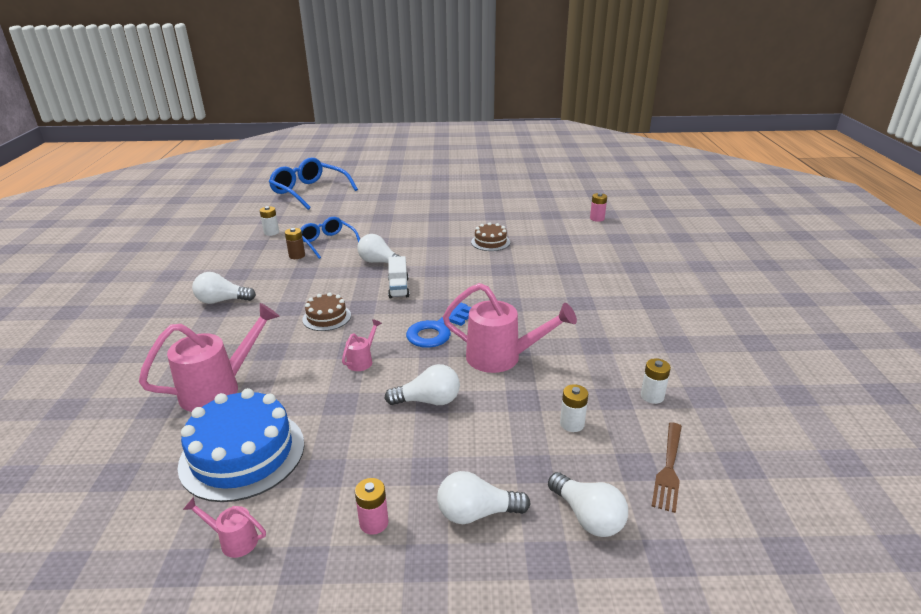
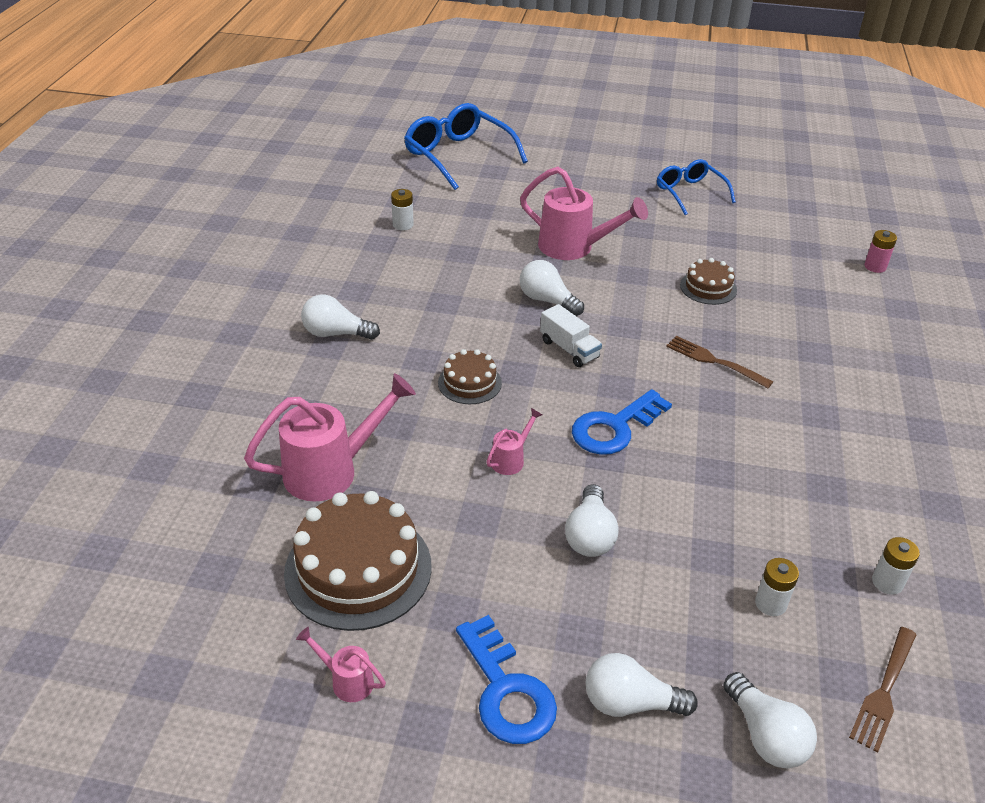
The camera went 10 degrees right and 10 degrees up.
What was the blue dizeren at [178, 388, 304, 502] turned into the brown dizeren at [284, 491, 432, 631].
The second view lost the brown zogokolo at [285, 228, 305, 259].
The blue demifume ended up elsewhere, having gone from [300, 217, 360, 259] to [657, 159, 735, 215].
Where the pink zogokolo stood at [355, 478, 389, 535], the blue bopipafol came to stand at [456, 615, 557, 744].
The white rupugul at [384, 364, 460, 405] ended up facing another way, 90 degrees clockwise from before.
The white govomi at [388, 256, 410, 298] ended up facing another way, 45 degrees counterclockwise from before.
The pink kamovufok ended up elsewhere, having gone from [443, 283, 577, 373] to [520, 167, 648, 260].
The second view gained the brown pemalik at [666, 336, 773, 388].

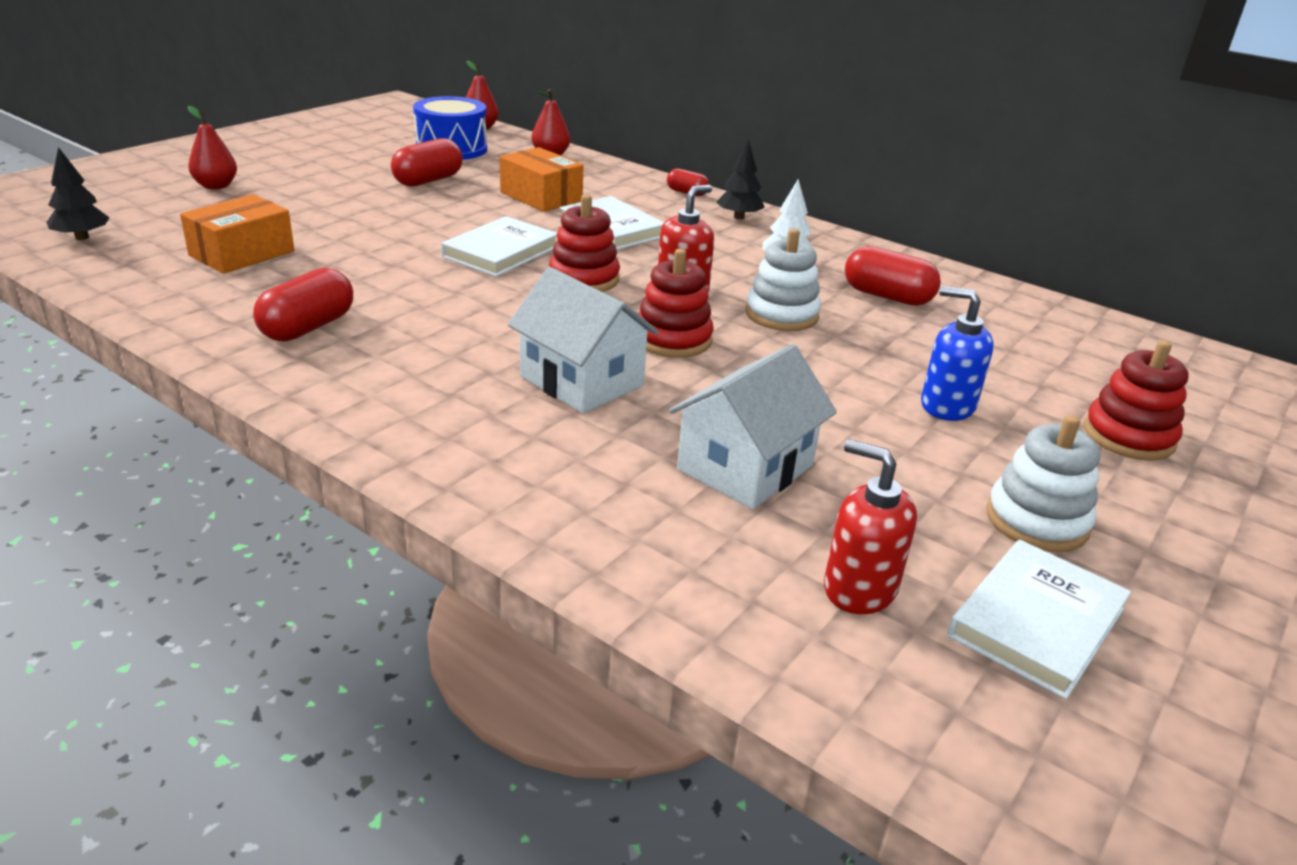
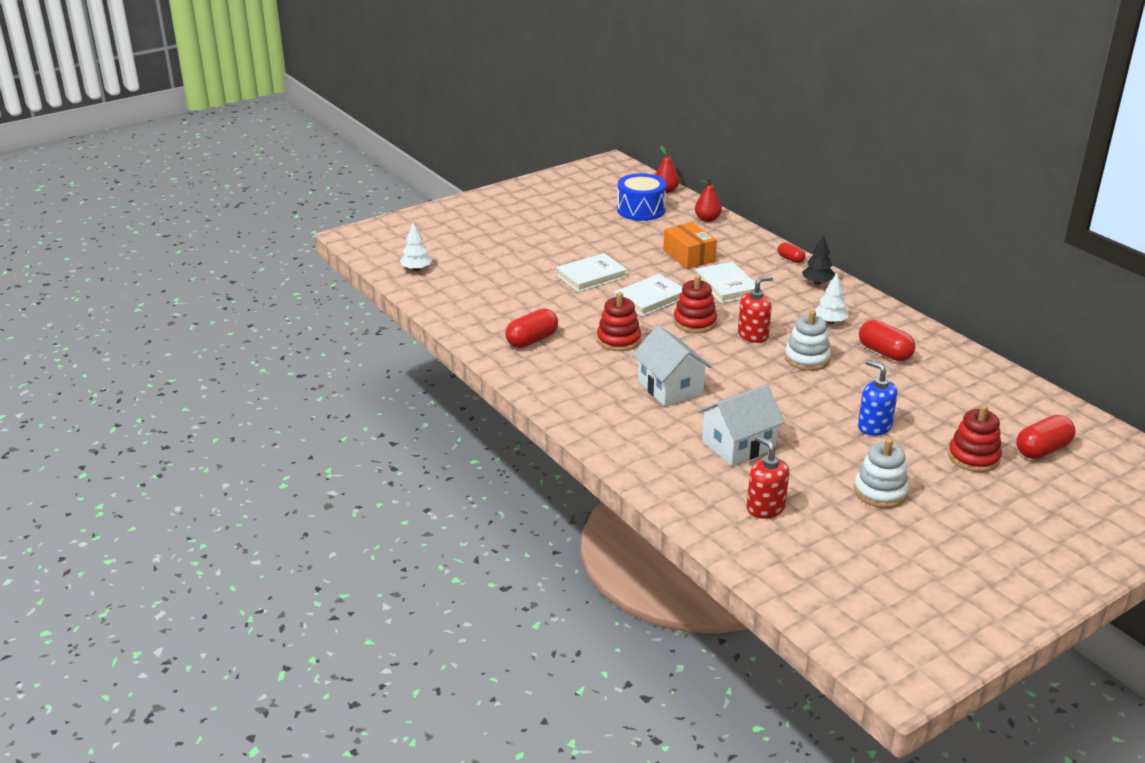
The camera went 20 degrees right and 0 degrees up.
What was the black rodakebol at [46, 147, 110, 240] turned into the white rodakebol at [400, 223, 432, 271].
The second view lost the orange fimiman at [180, 194, 294, 274].
The second view lost the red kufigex at [187, 106, 237, 189].
The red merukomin ended up elsewhere, having gone from [391, 138, 463, 187] to [1016, 415, 1076, 459].
The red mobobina ended up elsewhere, having gone from [638, 249, 714, 358] to [597, 292, 641, 351].
The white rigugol ended up elsewhere, having gone from [947, 540, 1131, 699] to [556, 253, 627, 292].

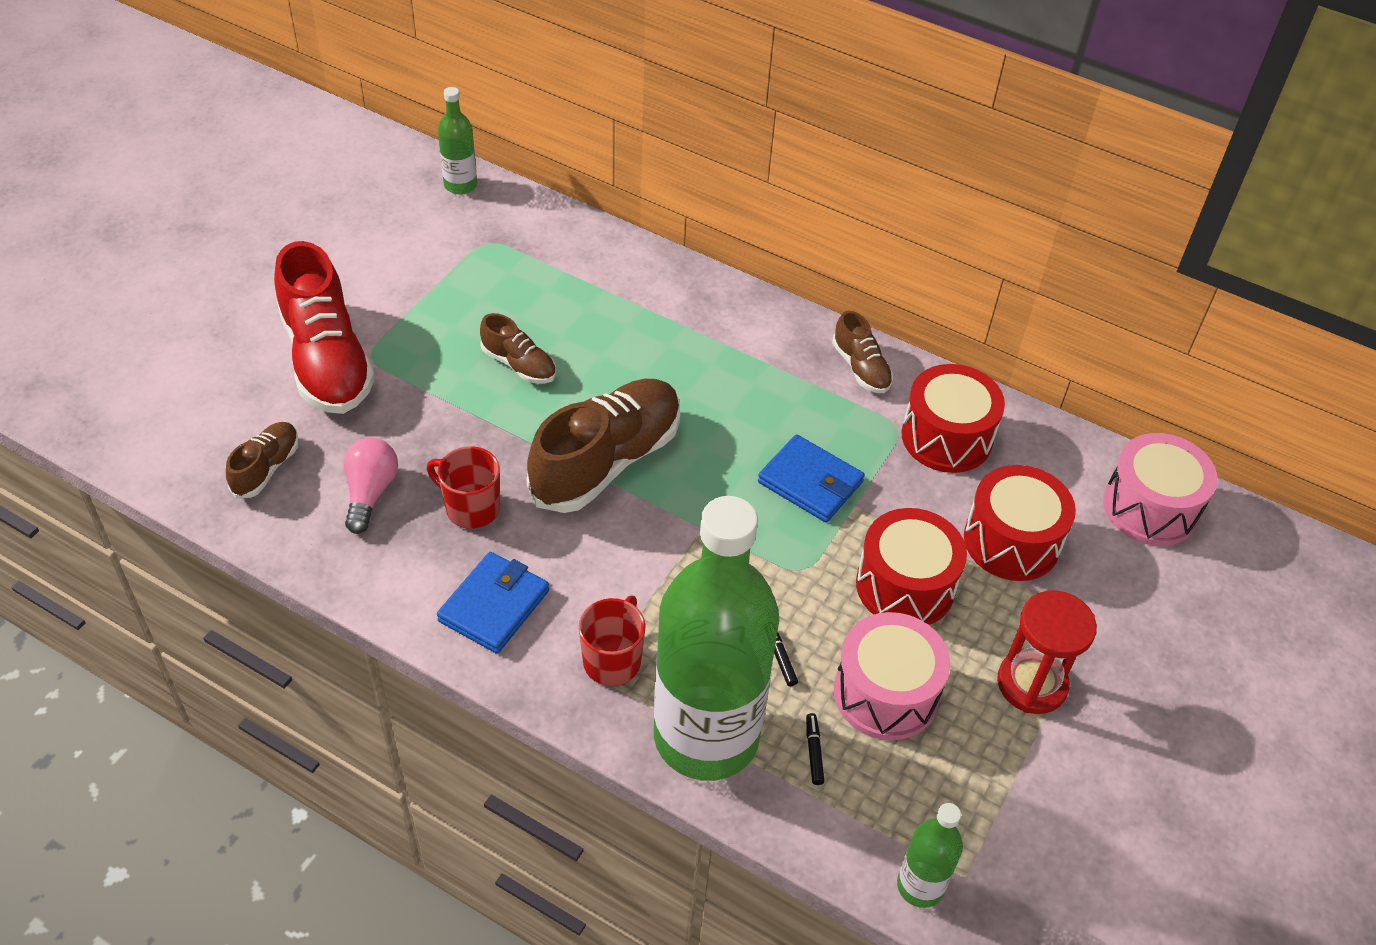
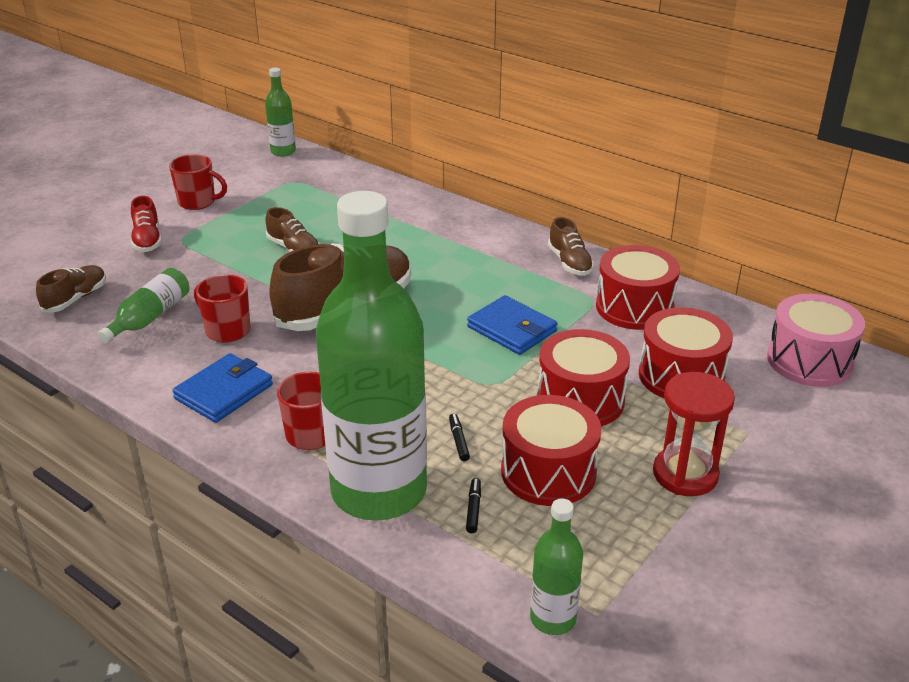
The camera went 10 degrees right and 15 degrees down.
The size of the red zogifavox at [274, 241, 375, 414] changed by a factor of 0.50.
Where the pink rupugul stood at [344, 438, 398, 534], the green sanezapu came to stand at [97, 268, 189, 344].
What was the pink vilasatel at [834, 612, 951, 740] turned into the red vilasatel at [501, 395, 601, 506].
The second view gained the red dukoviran at [169, 154, 227, 210].

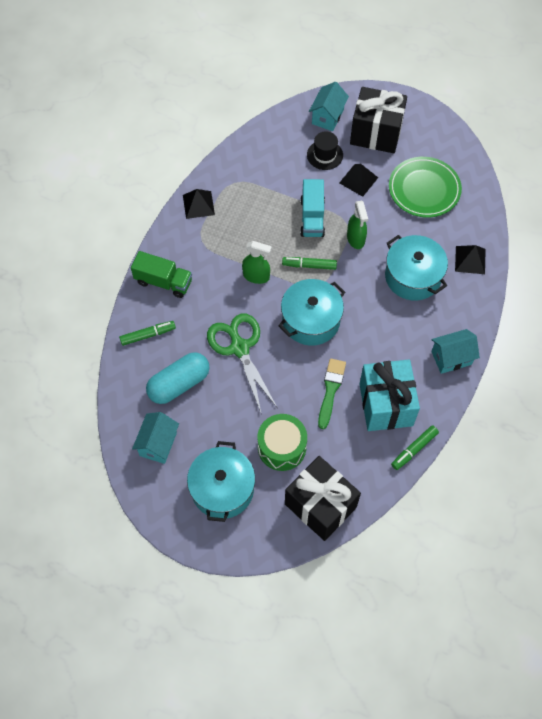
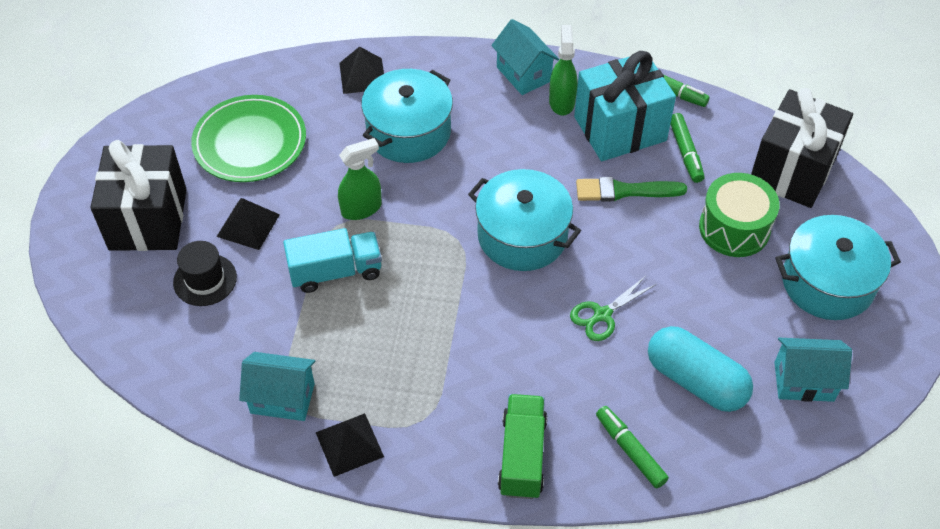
The camera went 105 degrees left and 10 degrees down.
The size of the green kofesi at [207, 314, 278, 412] changed by a factor of 0.55.
The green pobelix ended up elsewhere, having gone from [242, 241, 272, 284] to [549, 25, 577, 115].
The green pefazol ended up elsewhere, having gone from [282, 257, 337, 270] to [670, 113, 705, 183].
The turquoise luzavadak ended up elsewhere, having gone from [309, 82, 349, 131] to [239, 352, 315, 421].

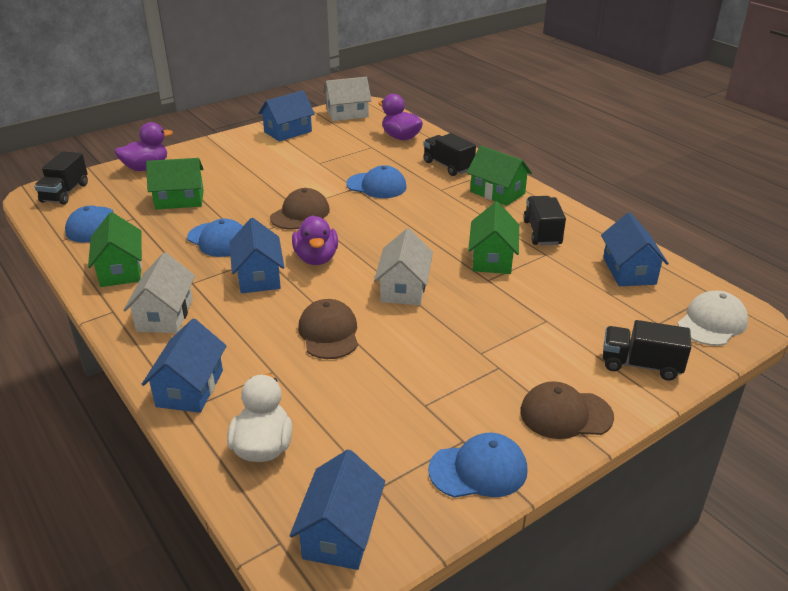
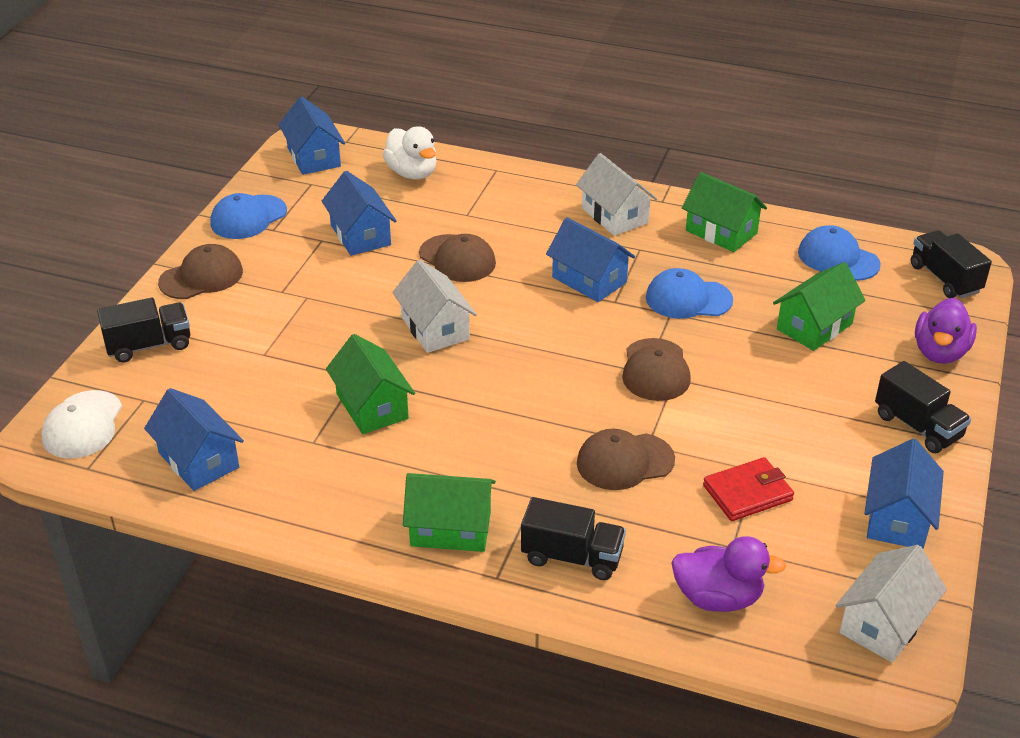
The camera went 145 degrees right and 5 degrees up.
The blue luzavadak ended up elsewhere, having gone from [141, 319, 227, 413] to [322, 171, 397, 256].
The second view lost the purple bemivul at [292, 215, 338, 265].
What was the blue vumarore at [346, 165, 407, 198] turned into the brown vumarore at [577, 429, 675, 490].
The black govomi ended up elsewhere, having gone from [523, 196, 566, 245] to [875, 361, 971, 453].
The second view gained the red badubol at [703, 457, 794, 521].

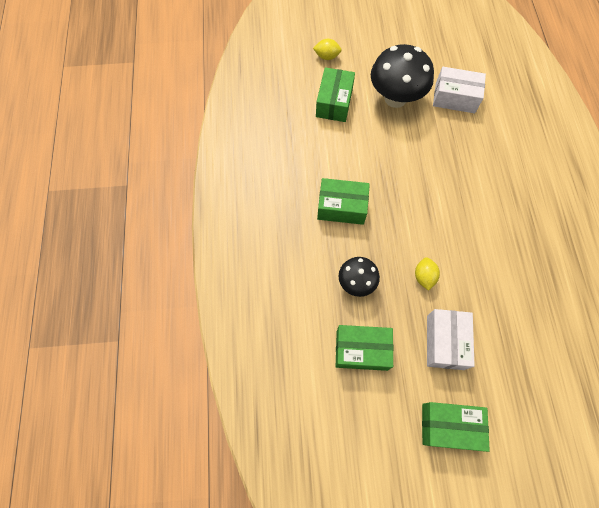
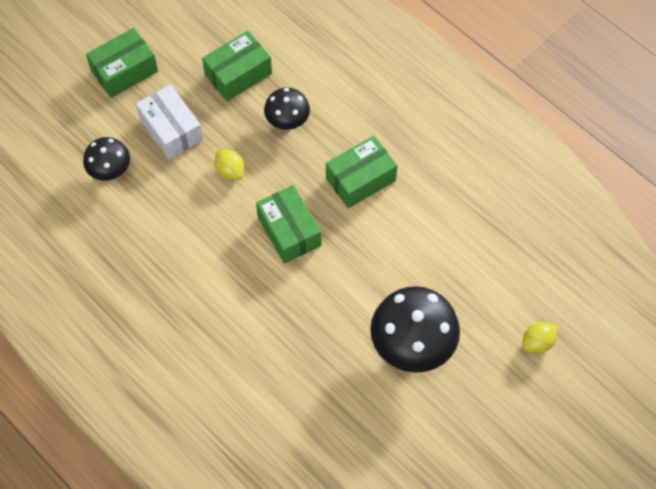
The camera went 140 degrees right and 5 degrees down.
The green fimiman ended up elsewhere, having gone from [316, 67, 355, 122] to [256, 185, 321, 264].
The second view lost the white fimiman at [433, 67, 486, 113].
The second view gained the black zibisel at [83, 137, 130, 181].

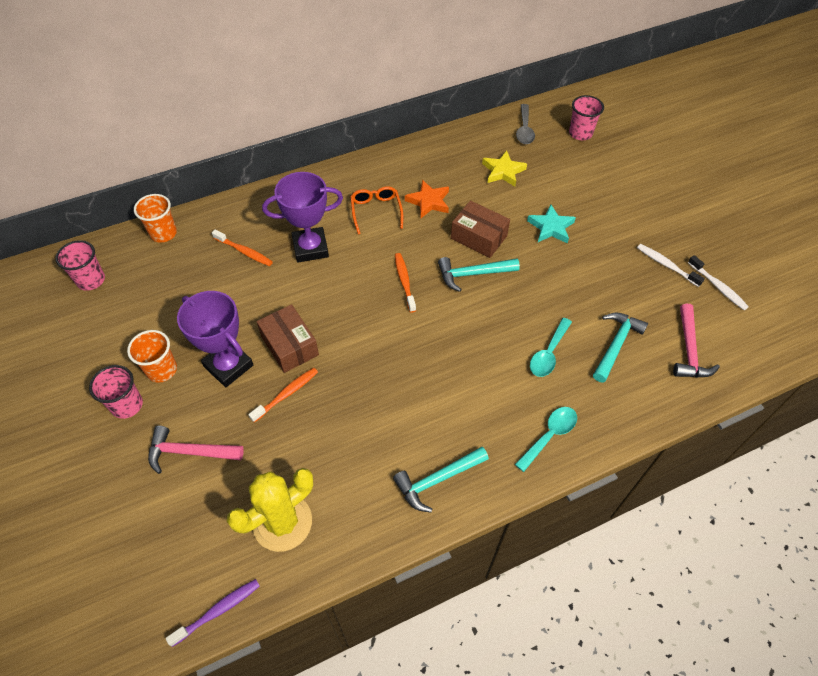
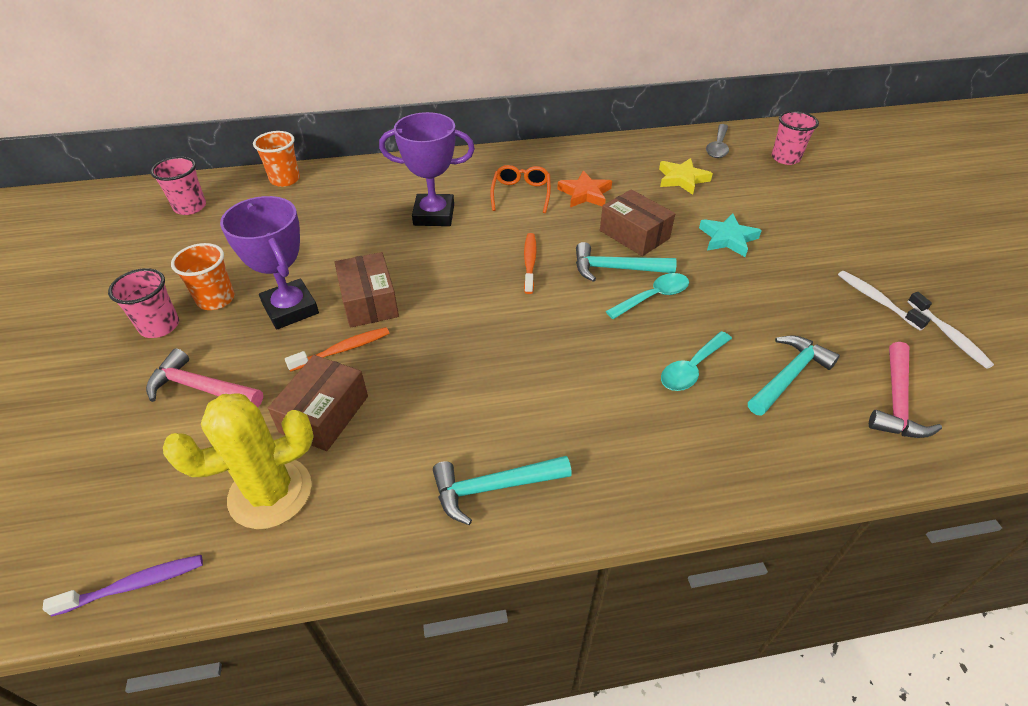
The camera went 15 degrees right and 10 degrees down.
The second view lost the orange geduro at [212, 229, 273, 266].
The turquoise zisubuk ended up elsewhere, having gone from [515, 407, 577, 472] to [606, 273, 689, 319].
The second view gained the brown fimiman at [268, 355, 368, 451].

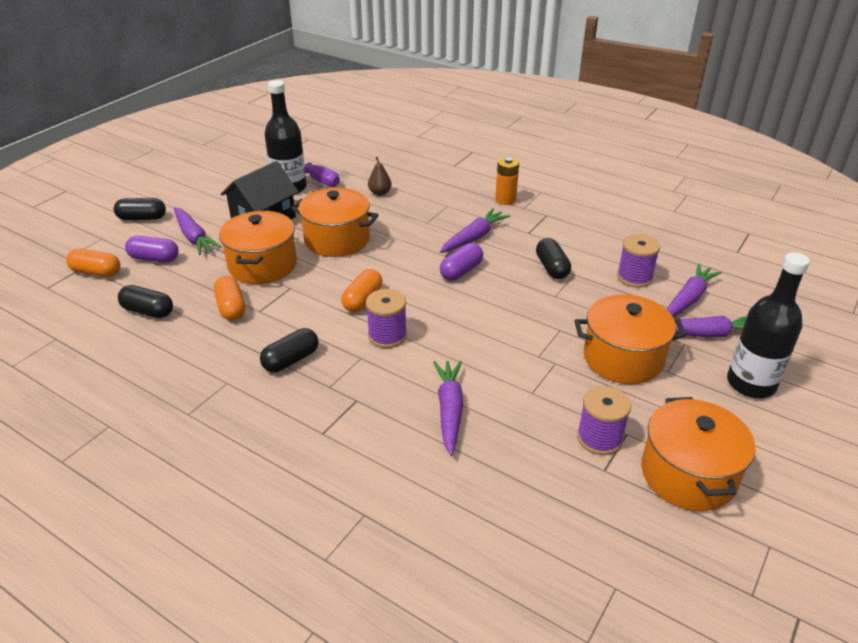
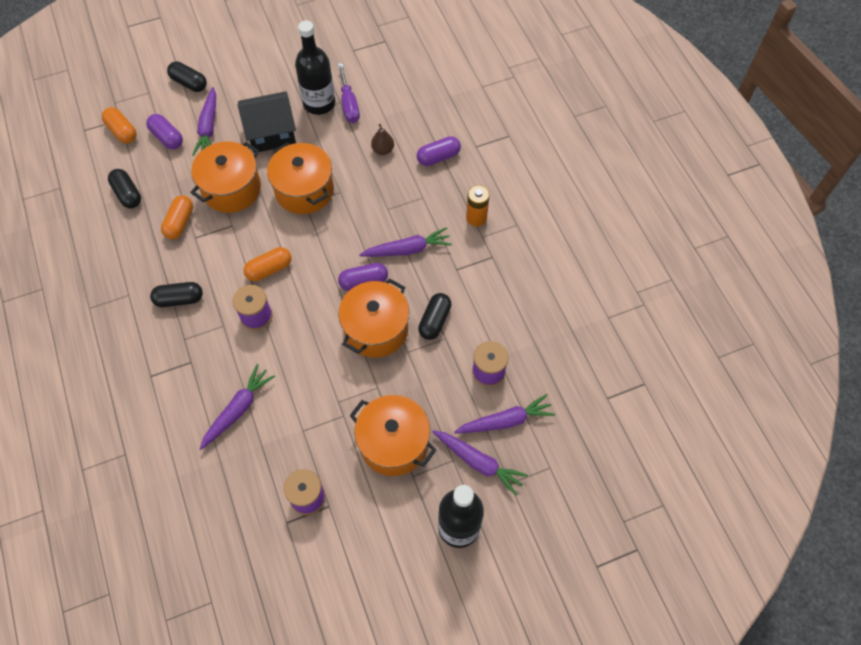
The camera went 35 degrees right and 25 degrees up.
The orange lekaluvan ended up elsewhere, having gone from [641, 397, 755, 511] to [338, 278, 409, 358].
The second view gained the purple merukomin at [417, 136, 461, 166].

